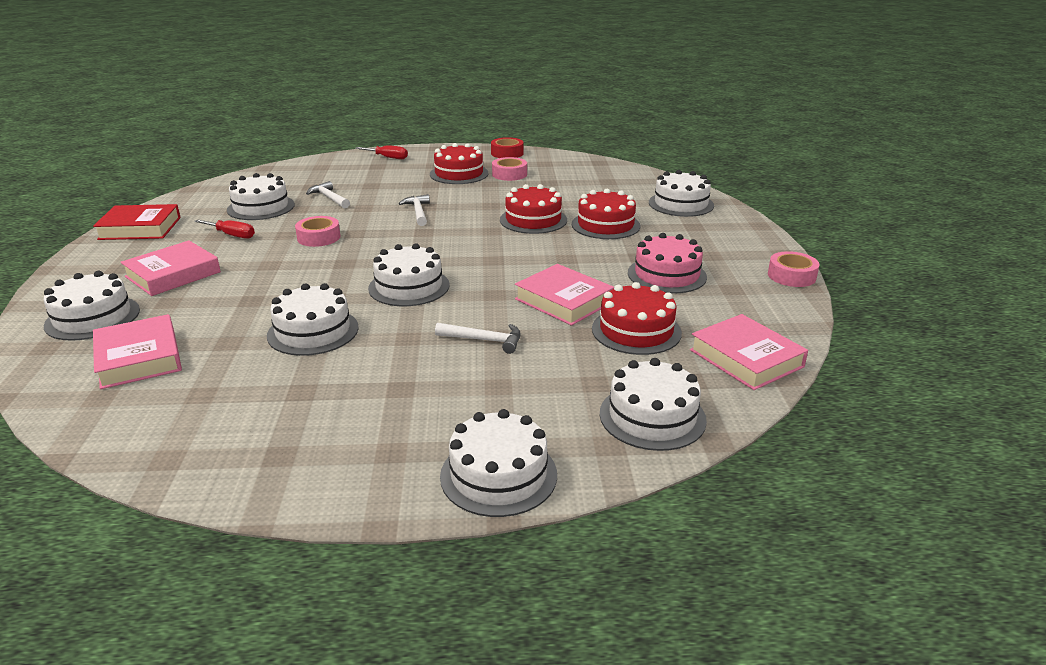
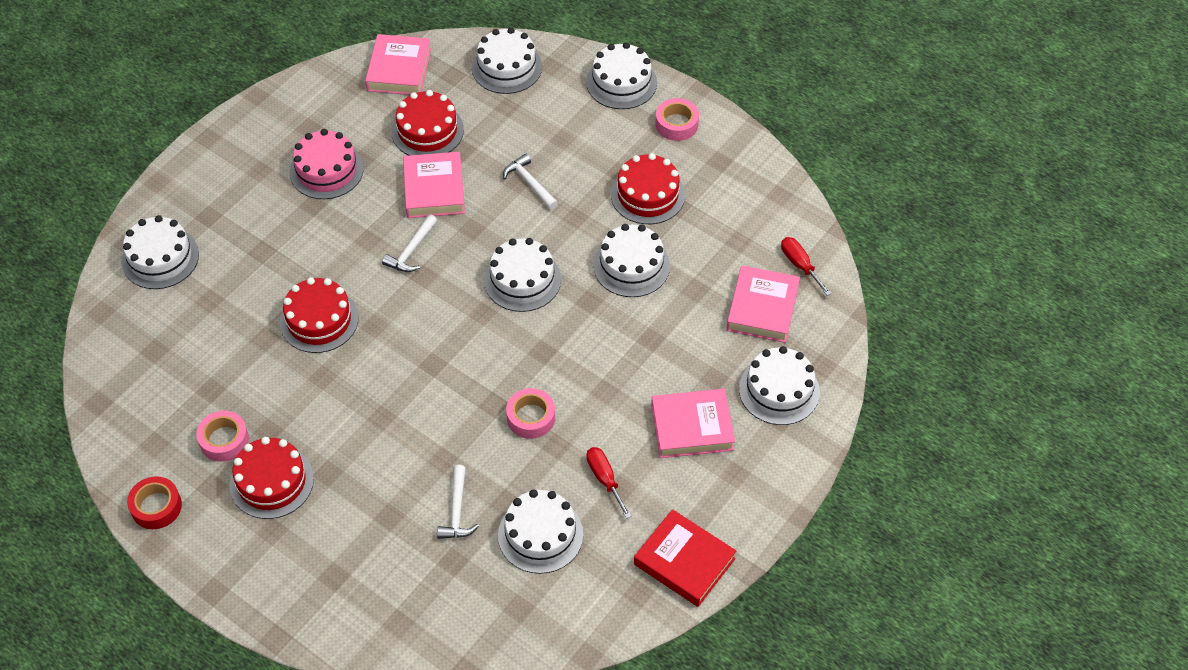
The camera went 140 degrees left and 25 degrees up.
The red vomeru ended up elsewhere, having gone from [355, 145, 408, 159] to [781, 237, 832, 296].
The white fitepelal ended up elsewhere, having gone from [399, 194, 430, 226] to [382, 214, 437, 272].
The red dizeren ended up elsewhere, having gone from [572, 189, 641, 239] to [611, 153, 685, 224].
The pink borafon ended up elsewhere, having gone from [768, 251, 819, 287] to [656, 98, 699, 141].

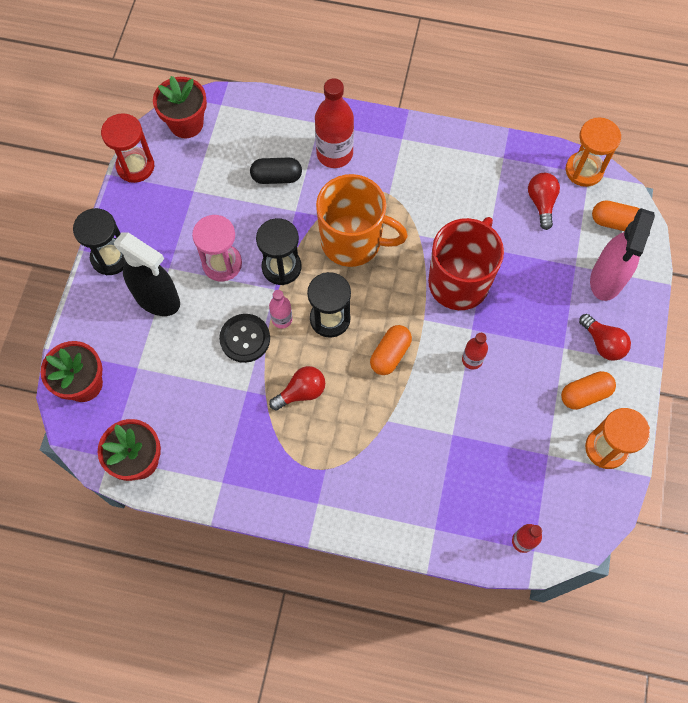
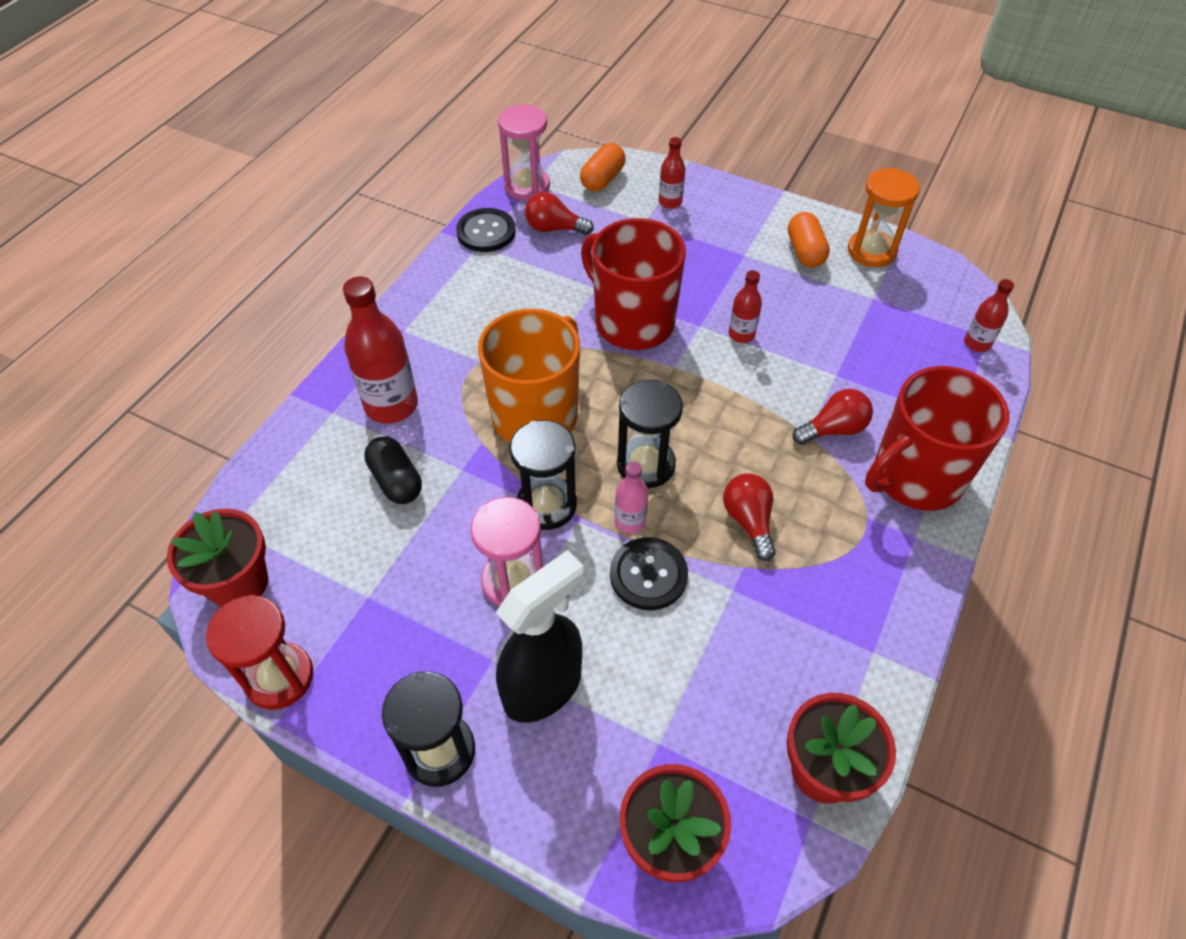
The camera went 75 degrees left and 15 degrees down.
The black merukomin at [250, 157, 302, 184] ended up facing another way, 45 degrees counterclockwise from before.
The second view lost the orange merukomin at [370, 325, 412, 375].
What was the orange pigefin at [565, 118, 621, 187] turned into the pink pigefin at [498, 105, 550, 200].
The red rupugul ended up elsewhere, having gone from [579, 314, 631, 361] to [793, 389, 873, 445].
Where the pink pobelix stood at [590, 208, 655, 301], the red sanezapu came to stand at [659, 137, 685, 209].
The second view gained the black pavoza at [456, 208, 515, 252].
The second view gained the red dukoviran at [865, 366, 1009, 511].

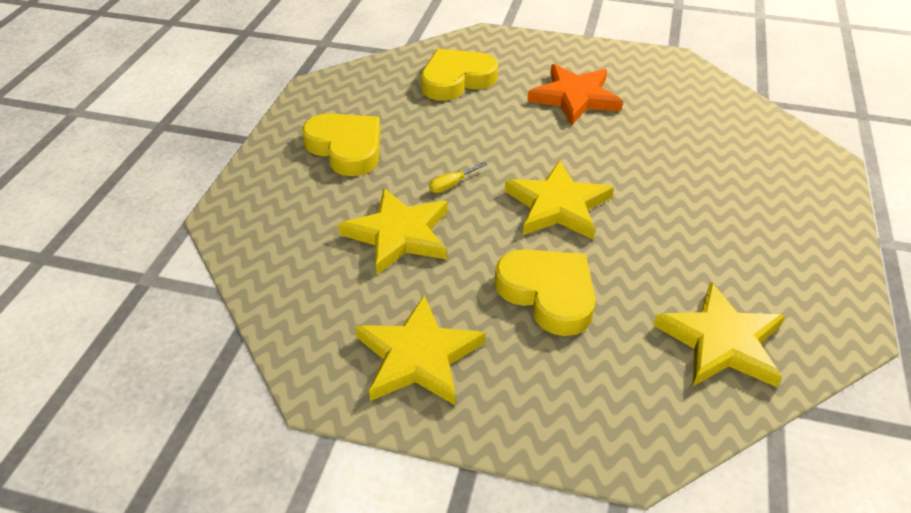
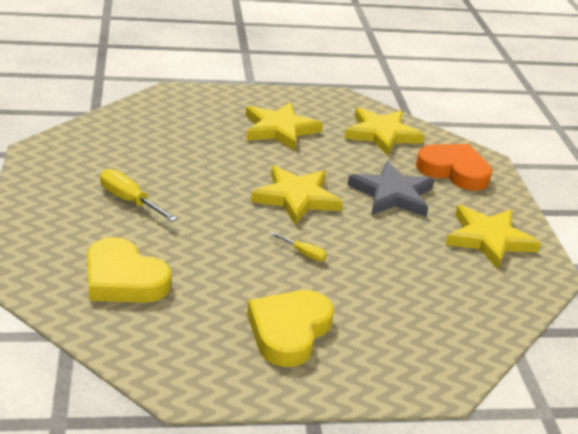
The camera went 115 degrees left and 10 degrees down.
The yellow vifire ended up elsewhere, having gone from [338, 188, 447, 275] to [246, 102, 323, 151].
Where the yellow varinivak stood at [495, 249, 596, 336], the grey vifire came to stand at [348, 161, 435, 217].
Where the orange vifire stood at [527, 64, 623, 126], the yellow vomeru came to stand at [100, 169, 178, 222].
The second view gained the orange varinivak at [416, 144, 493, 191].

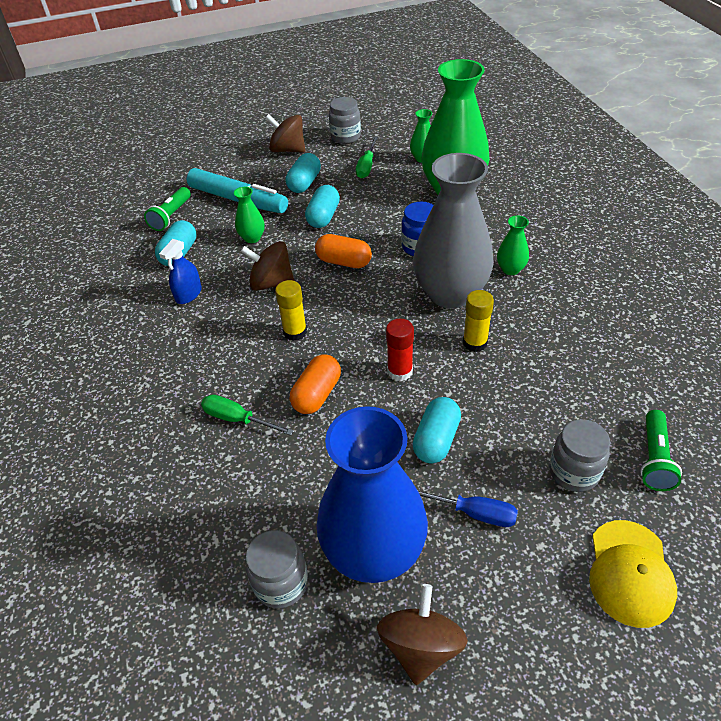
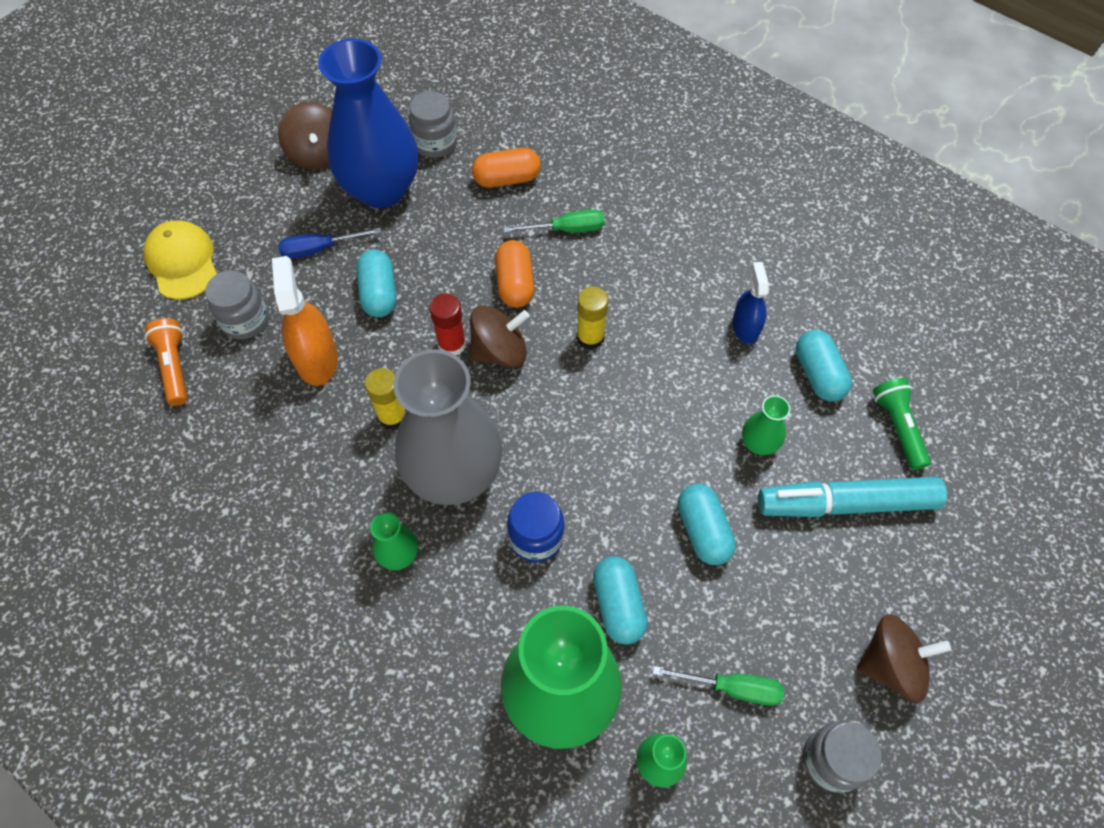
The camera went 145 degrees right and 15 degrees up.
The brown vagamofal ended up elsewhere, having gone from [241, 241, 294, 291] to [470, 305, 529, 368].
The turquoise merukomin ended up elsewhere, having gone from [286, 153, 321, 193] to [593, 556, 648, 645].
The orange merukomin ended up elsewhere, having gone from [315, 234, 372, 268] to [472, 148, 541, 188].
The green vomeru at [356, 137, 378, 179] ended up facing another way, 120 degrees clockwise from before.
What was the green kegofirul at [640, 410, 682, 491] turned into the orange kegofirul at [145, 318, 187, 406].
The second view gained the orange pobelix at [272, 256, 338, 386].

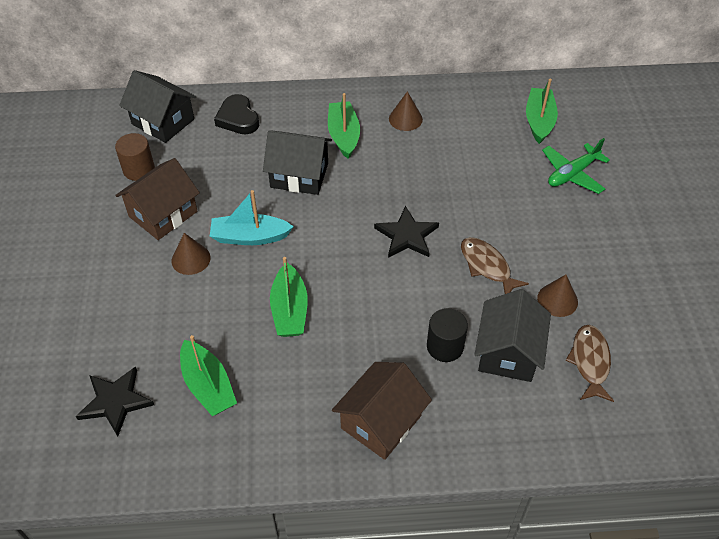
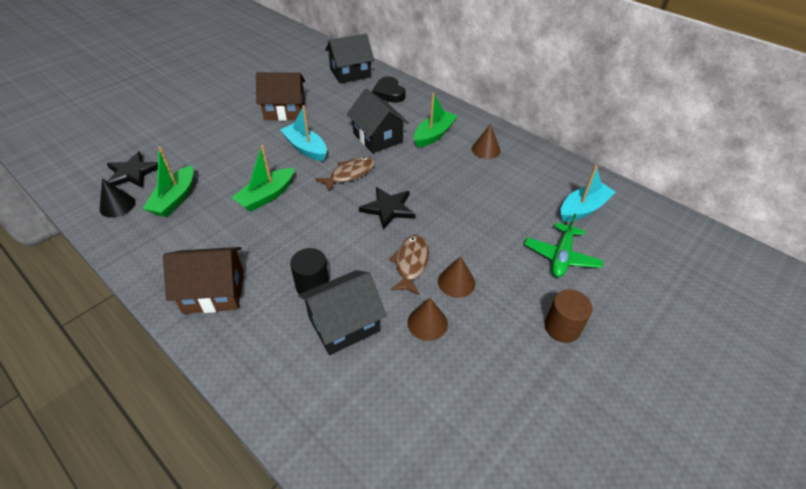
The camera went 45 degrees right and 5 degrees down.
The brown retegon ended up elsewhere, having gone from [115, 133, 155, 181] to [545, 290, 592, 343].
The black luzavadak at [119, 70, 196, 143] ended up facing another way, 75 degrees clockwise from before.
The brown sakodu ended up elsewhere, having gone from [171, 233, 211, 275] to [438, 256, 475, 298].
The black varinivak at [214, 94, 259, 134] ended up facing another way, 45 degrees counterclockwise from before.
What was the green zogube at [526, 79, 558, 144] turned into the turquoise zogube at [561, 165, 616, 222].
The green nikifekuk at [542, 138, 610, 194] ended up facing another way, 75 degrees counterclockwise from before.
The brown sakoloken ended up elsewhere, having gone from [565, 325, 614, 402] to [315, 157, 375, 192].
The second view gained the black sakodu at [100, 178, 136, 218].

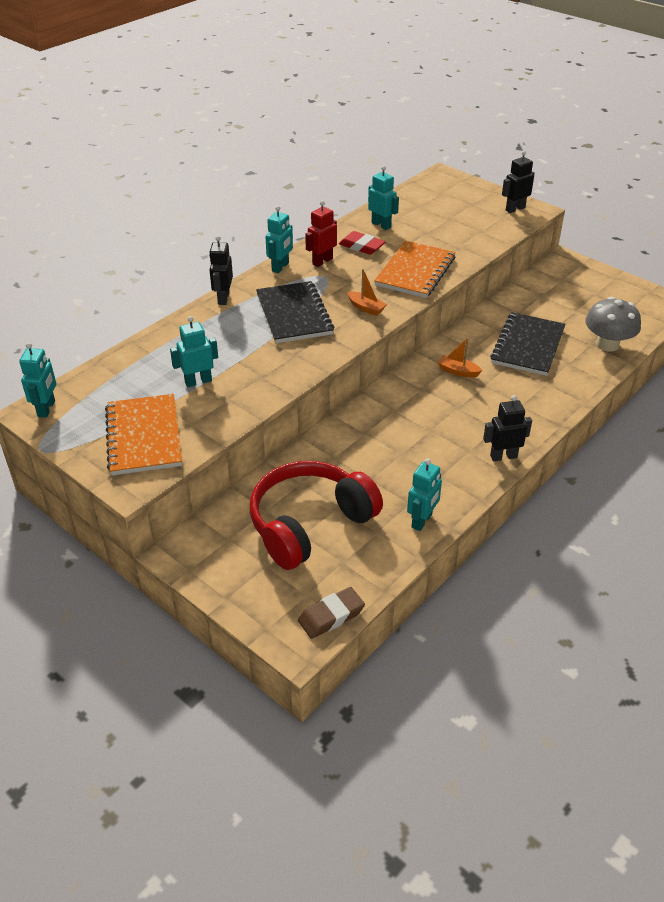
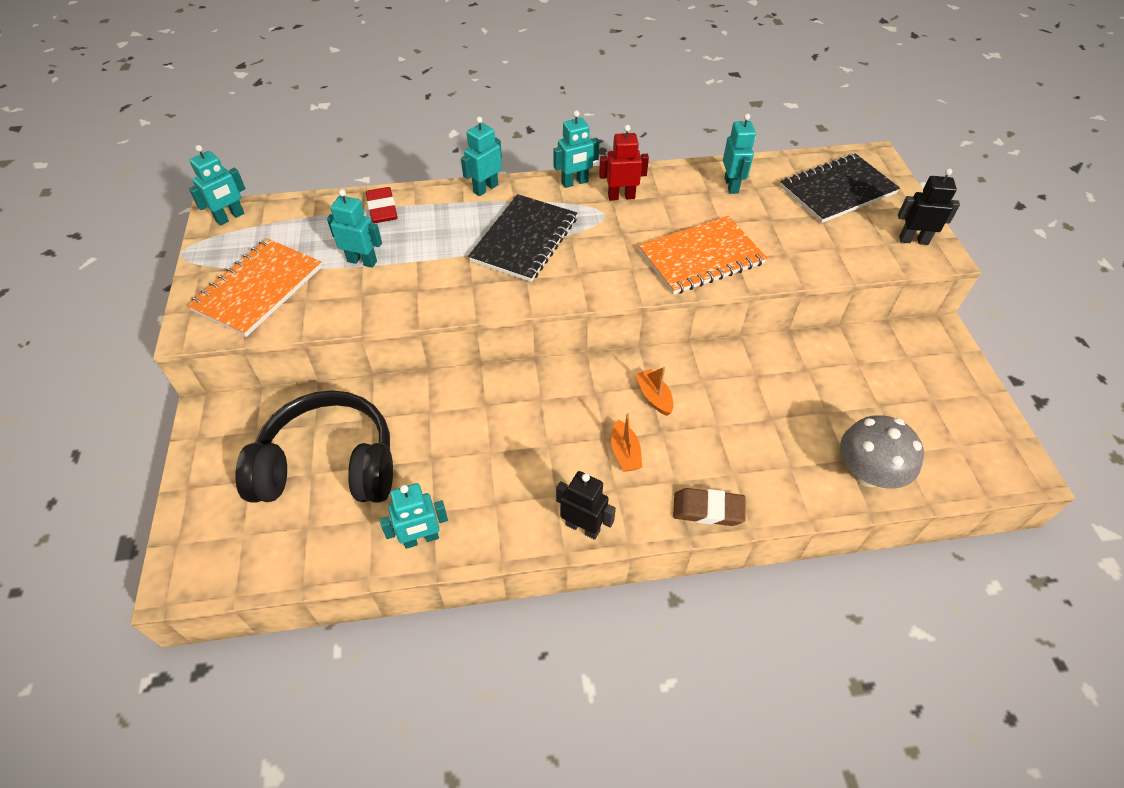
The camera went 40 degrees right and 10 degrees up.
What was the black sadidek at [209, 236, 233, 305] turned into the turquoise sadidek at [461, 117, 502, 196].
What was the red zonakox at [250, 461, 383, 570] turned into the black zonakox at [235, 390, 393, 503].
The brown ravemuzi ended up elsewhere, having gone from [298, 587, 365, 639] to [673, 488, 746, 526].
The red ravemuzi ended up elsewhere, having gone from [339, 231, 386, 255] to [366, 187, 398, 223].
The orange zogube ended up elsewhere, having gone from [347, 269, 387, 316] to [611, 413, 642, 472].
The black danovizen ended up elsewhere, having gone from [490, 312, 566, 376] to [780, 153, 900, 223].

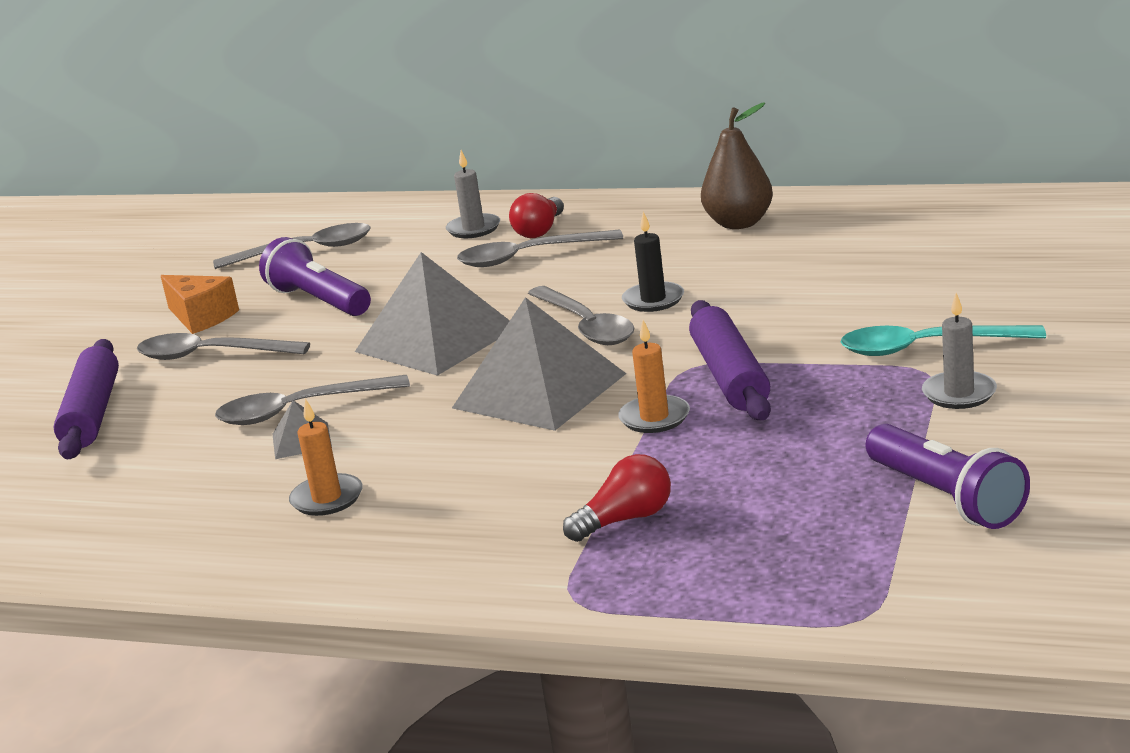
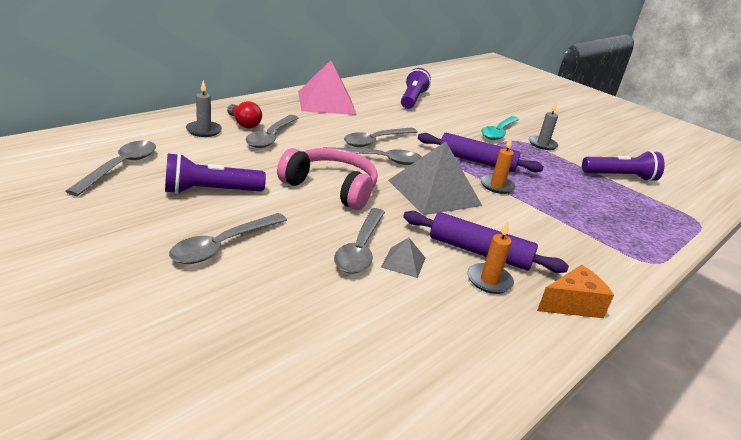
The camera went 70 degrees left and 5 degrees up.
The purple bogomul ended up elsewhere, having gone from [54, 339, 119, 459] to [403, 211, 569, 273].
The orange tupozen ended up elsewhere, having gone from [161, 275, 239, 334] to [537, 265, 614, 318].
Where the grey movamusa stood at [355, 252, 510, 376], the pink zonakox came to stand at [277, 148, 378, 210].
The second view lost the red rupugul at [563, 454, 671, 542].
Where the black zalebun stood at [622, 211, 684, 312], the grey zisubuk came to stand at [344, 128, 418, 147].
Where the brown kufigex stood at [701, 102, 773, 229], the pink movamusa came to stand at [298, 60, 357, 115].
The second view gained the purple kegofirul at [401, 68, 431, 109].

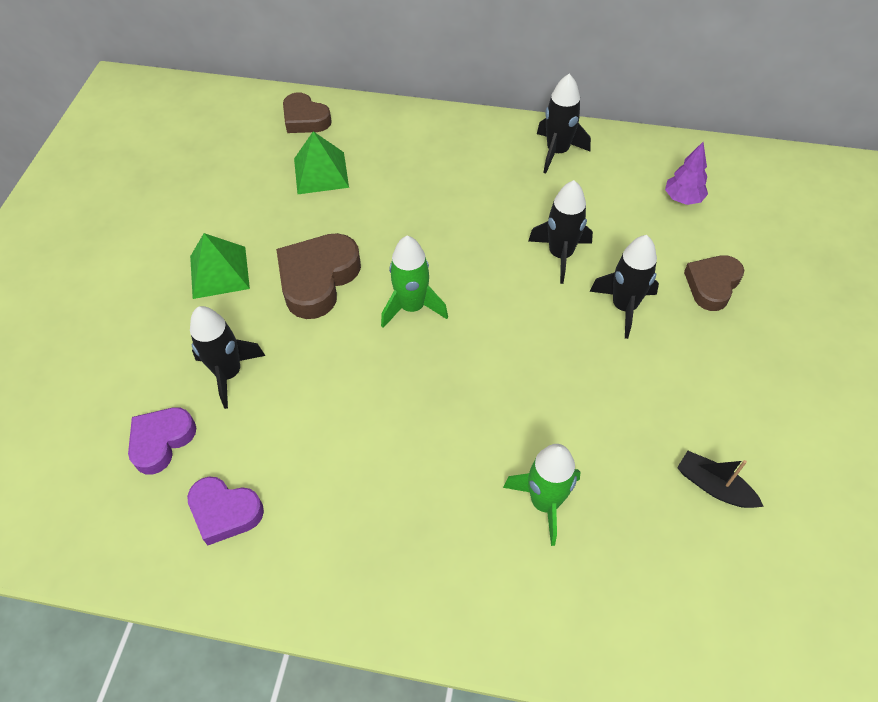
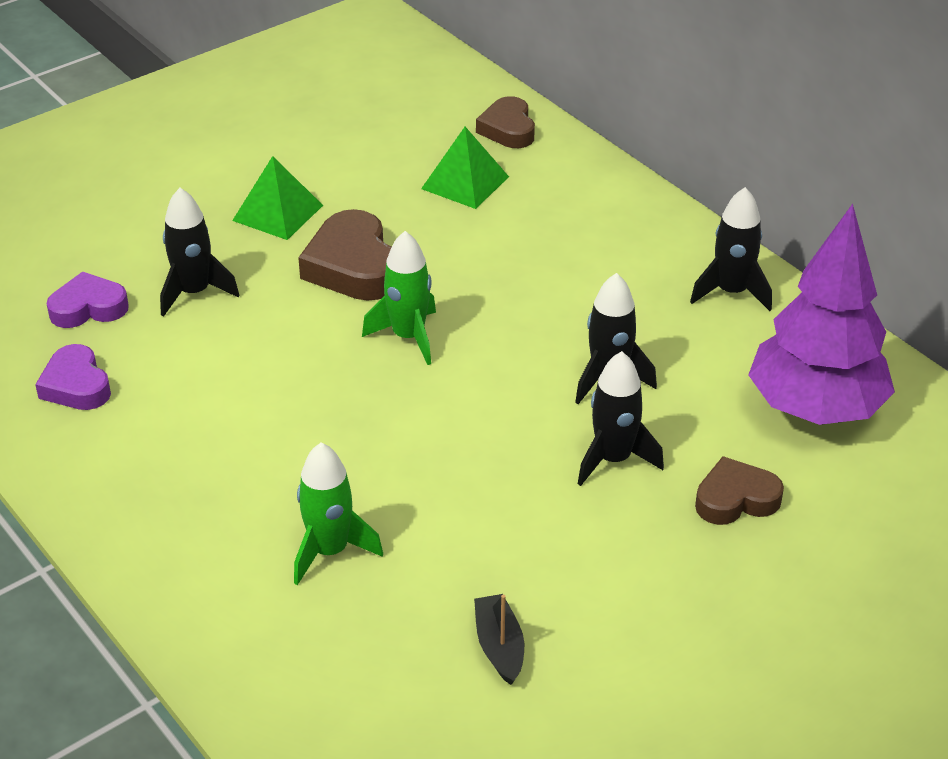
The camera went 40 degrees right and 15 degrees down.
The brown varinivak at [276, 233, 361, 319] ended up facing another way, 90 degrees counterclockwise from before.
The size of the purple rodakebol at [665, 142, 708, 205] changed by a factor of 2.39.

